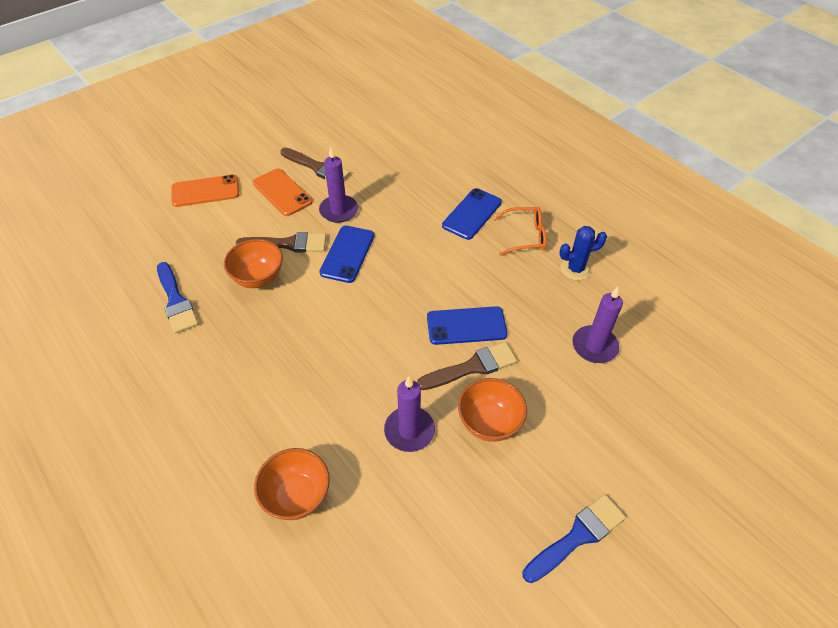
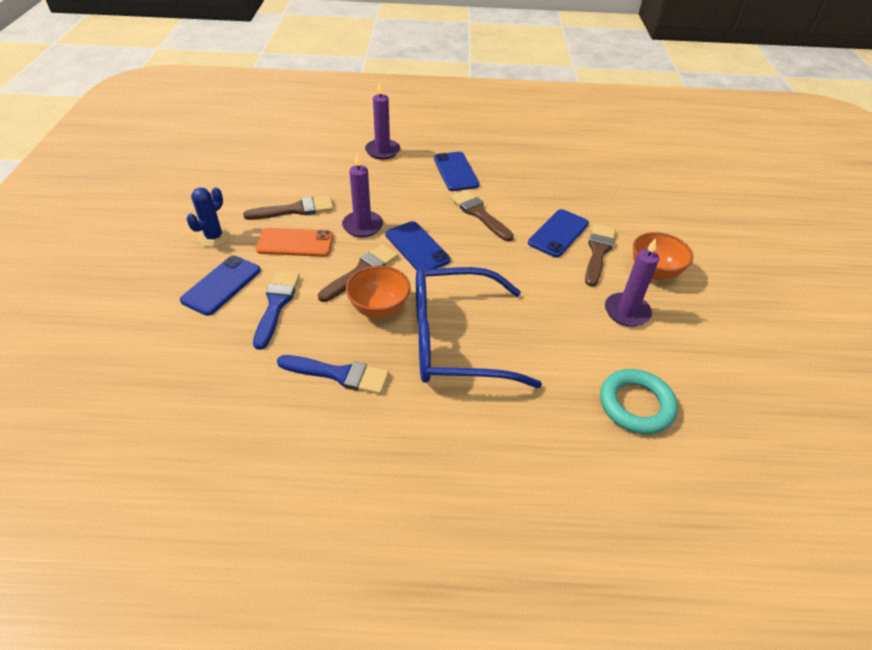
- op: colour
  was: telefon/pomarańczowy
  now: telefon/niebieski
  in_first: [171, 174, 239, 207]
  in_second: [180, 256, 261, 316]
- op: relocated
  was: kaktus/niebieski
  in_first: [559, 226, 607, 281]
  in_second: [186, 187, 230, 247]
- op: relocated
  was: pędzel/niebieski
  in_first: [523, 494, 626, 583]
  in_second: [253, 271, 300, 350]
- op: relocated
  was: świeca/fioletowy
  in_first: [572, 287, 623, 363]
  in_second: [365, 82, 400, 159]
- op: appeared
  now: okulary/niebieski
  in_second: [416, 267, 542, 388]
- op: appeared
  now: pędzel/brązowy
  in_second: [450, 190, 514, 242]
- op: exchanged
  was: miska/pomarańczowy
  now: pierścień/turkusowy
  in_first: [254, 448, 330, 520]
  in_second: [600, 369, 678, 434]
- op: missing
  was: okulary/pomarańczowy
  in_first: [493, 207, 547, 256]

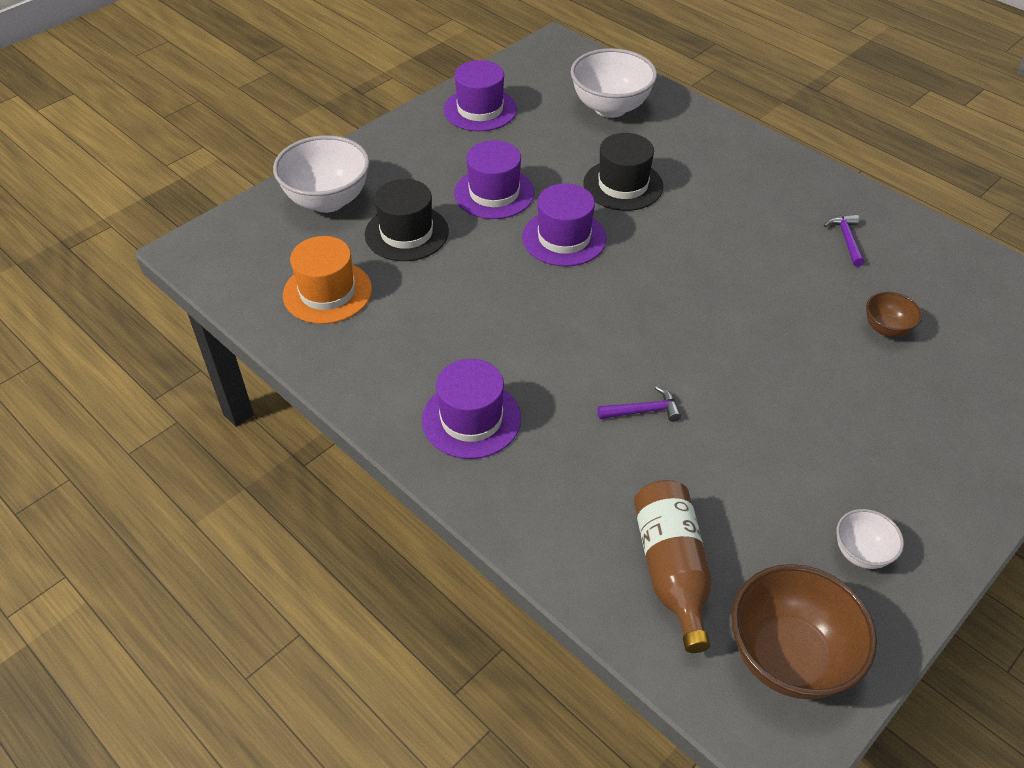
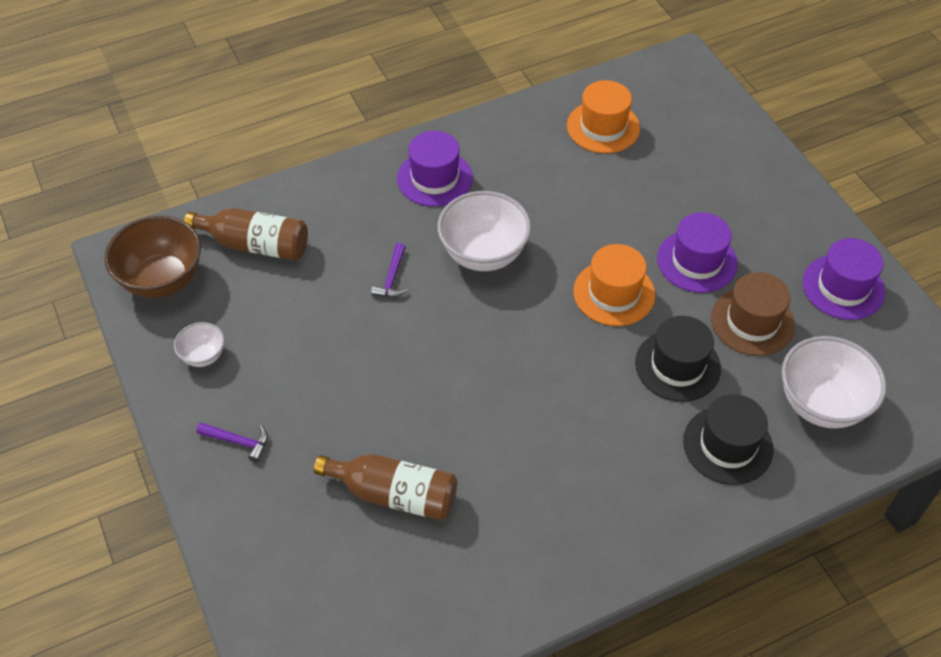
- op: relocated
  was: młotek/fioletowy
  in_first: [824, 214, 865, 267]
  in_second: [196, 422, 268, 462]
- op: exchanged
  was: miska/brązowy
  now: butelka/brązowy
  in_first: [866, 292, 922, 337]
  in_second: [314, 454, 457, 521]
- op: relocated
  was: miska/biały
  in_first: [273, 135, 370, 213]
  in_second: [437, 191, 531, 271]
- op: colour
  was: kapelusz/fioletowy
  now: kapelusz/pomarańczowy
  in_first: [522, 183, 606, 266]
  in_second: [573, 244, 655, 326]
- op: relocated
  was: kapelusz/czarny
  in_first: [365, 179, 449, 261]
  in_second: [683, 394, 773, 485]
- op: appeared
  now: kapelusz/brązowy
  in_second: [711, 272, 795, 356]

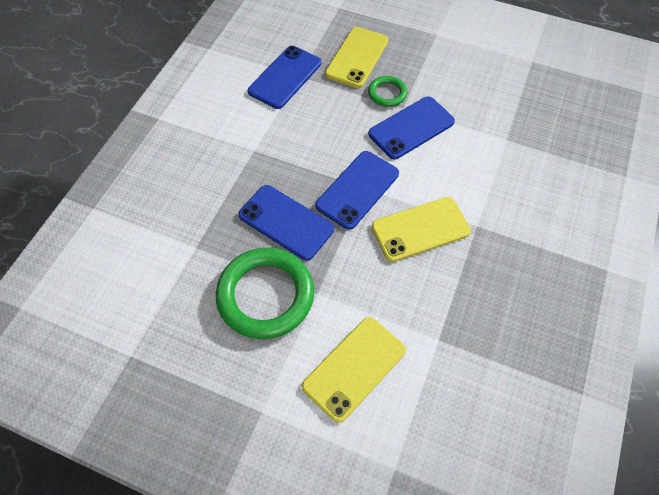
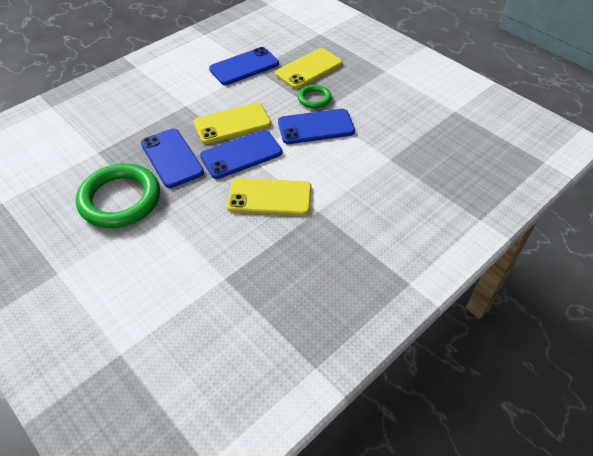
- op: relocated
  was: telefon/żółty
  in_first: [302, 317, 406, 423]
  in_second: [194, 103, 271, 144]

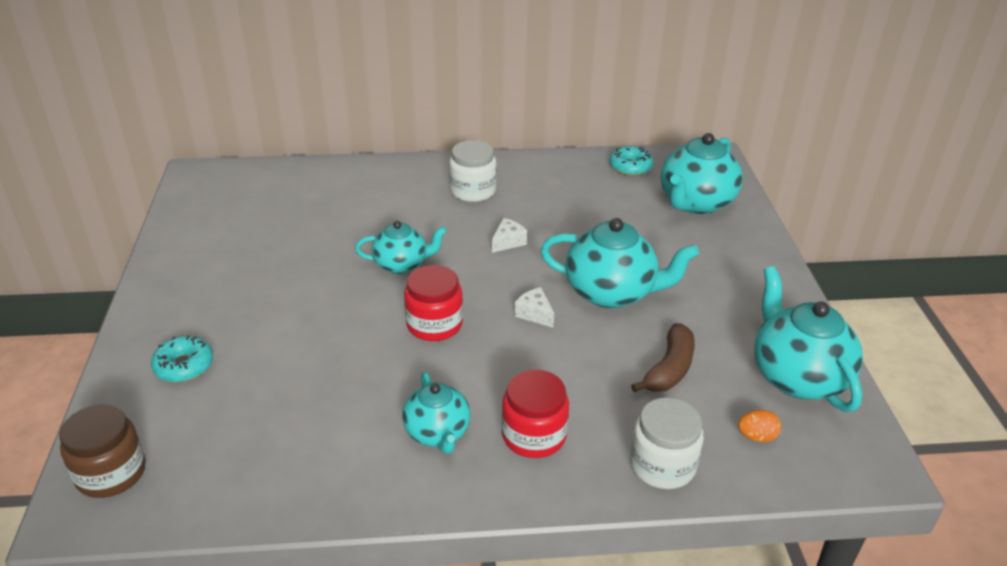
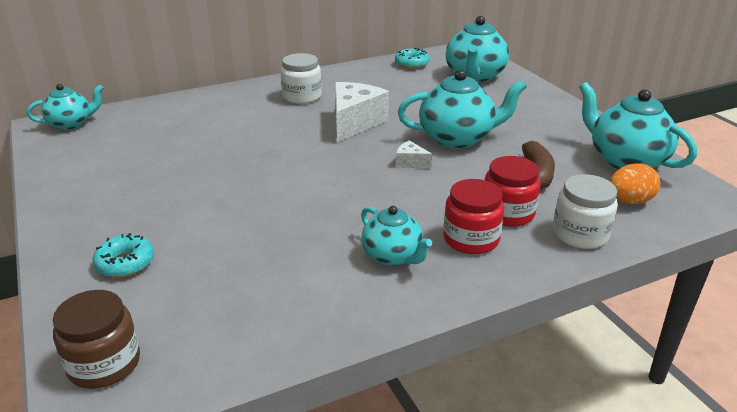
- op: relocated
  was: imbryk/turkusowy
  in_first: [355, 221, 447, 274]
  in_second: [27, 84, 104, 130]
- op: size
  was: ser/biały
  in_first: [492, 218, 527, 253]
  in_second: [335, 82, 389, 142]
  ratio: 2.18
- op: relocated
  was: słoik/czerwony
  in_first: [404, 265, 463, 341]
  in_second: [485, 156, 541, 227]
- op: size
  was: jajko/pomarańczowy
  in_first: [738, 410, 781, 442]
  in_second: [610, 163, 660, 204]
  ratio: 1.57

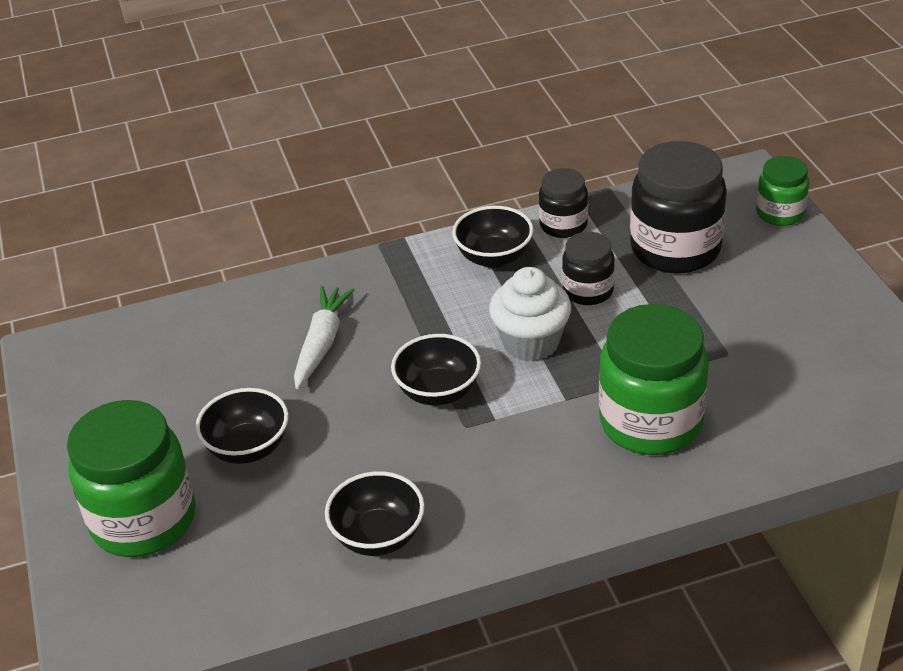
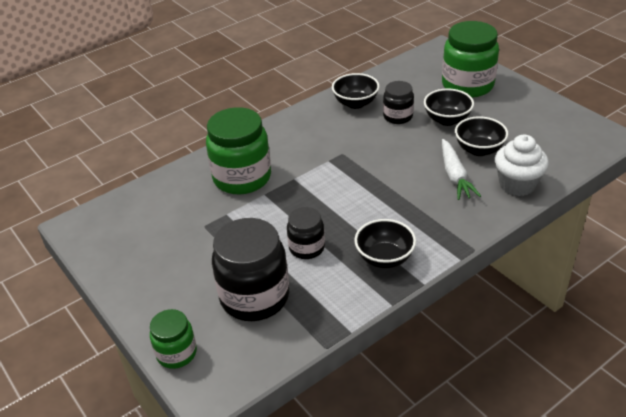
- op: relocated
  was: słoik/czarny
  in_first: [539, 168, 588, 238]
  in_second: [383, 81, 414, 124]
- op: relocated
  was: miska/czarny
  in_first: [391, 334, 481, 406]
  in_second: [455, 116, 508, 156]
- op: relocated
  was: muffinka/biały
  in_first: [489, 267, 571, 362]
  in_second: [495, 135, 549, 196]

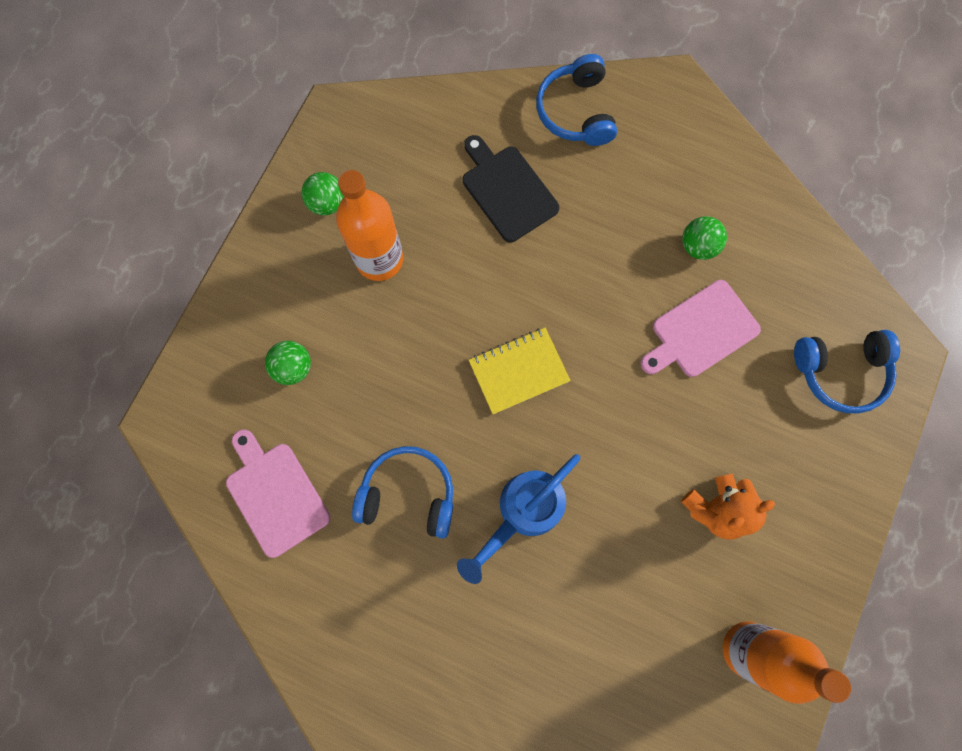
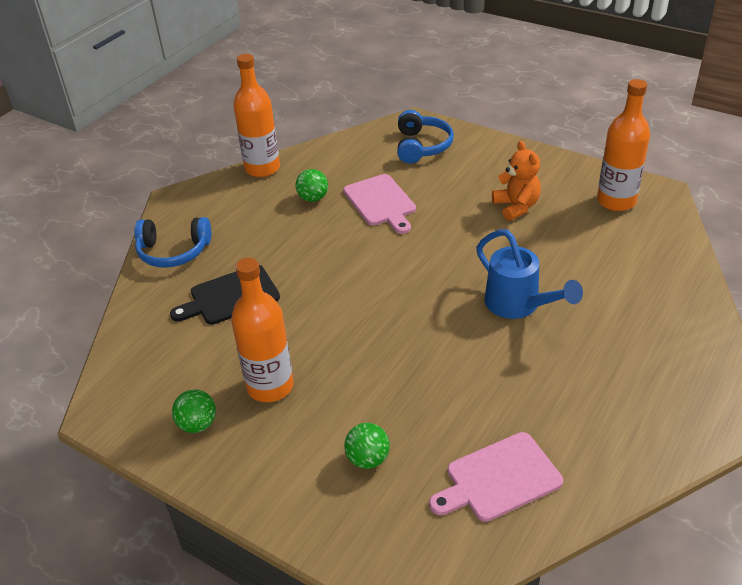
- op: appeared
  now: butelka/pomarańczowy
  in_second: [233, 54, 280, 177]
- op: missing
  was: słuchawki/niebieski
  in_first: [352, 446, 453, 539]
- op: missing
  was: zeszyt/żółty
  in_first: [469, 328, 571, 414]

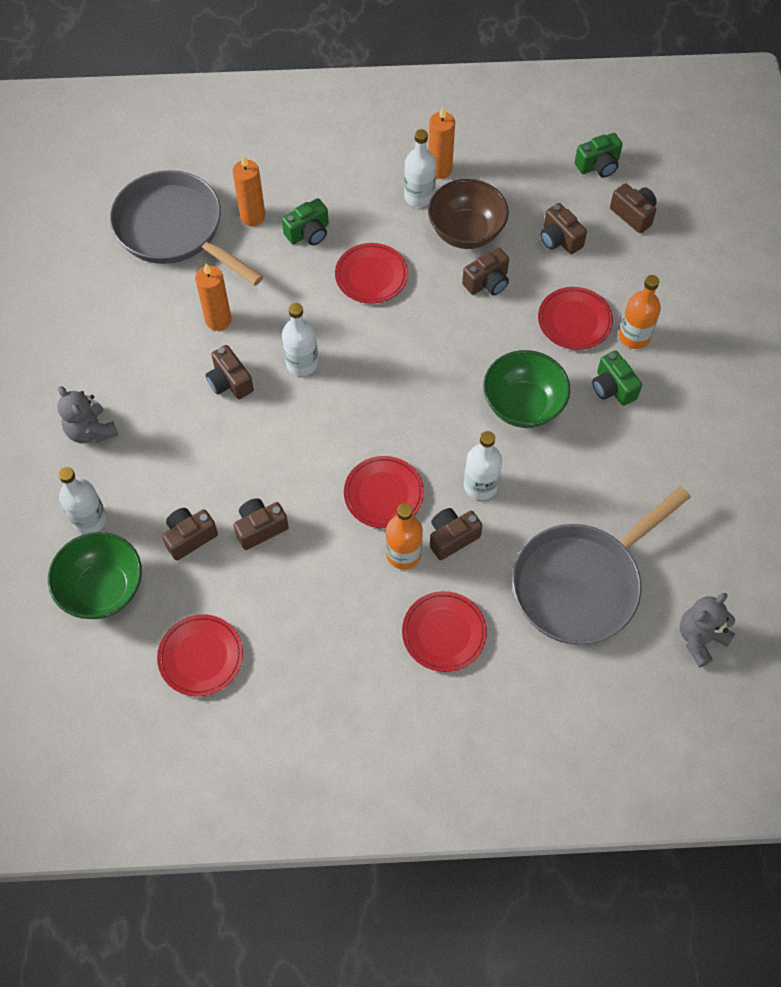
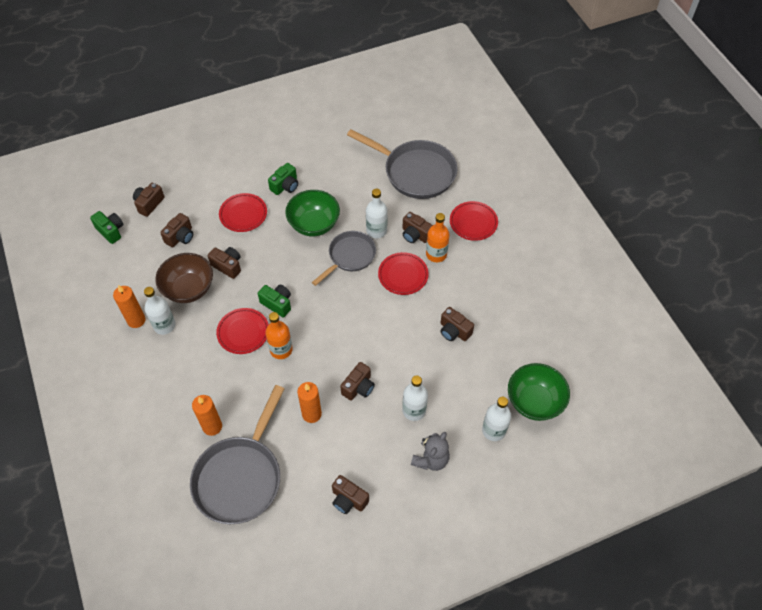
- op: relocated
  was: aparat fotograficzny/zielony
  in_first: [282, 198, 329, 245]
  in_second: [258, 285, 291, 317]
- op: relocated
  was: butelka/pomarańczowy
  in_first: [619, 275, 661, 349]
  in_second: [265, 312, 293, 359]
- op: appeared
  now: patelnia/szary
  in_second: [312, 231, 376, 286]
- op: relocated
  was: aparat fotograficzny/brązowy
  in_first: [162, 508, 218, 561]
  in_second: [332, 475, 369, 514]
- op: relocated
  was: butelka/biały
  in_first: [282, 303, 318, 376]
  in_second: [402, 375, 428, 421]
- op: missing
  was: talerz/czerwony
  in_first: [157, 614, 243, 696]
- op: missing
  was: miś/szary
  in_first: [680, 593, 735, 667]

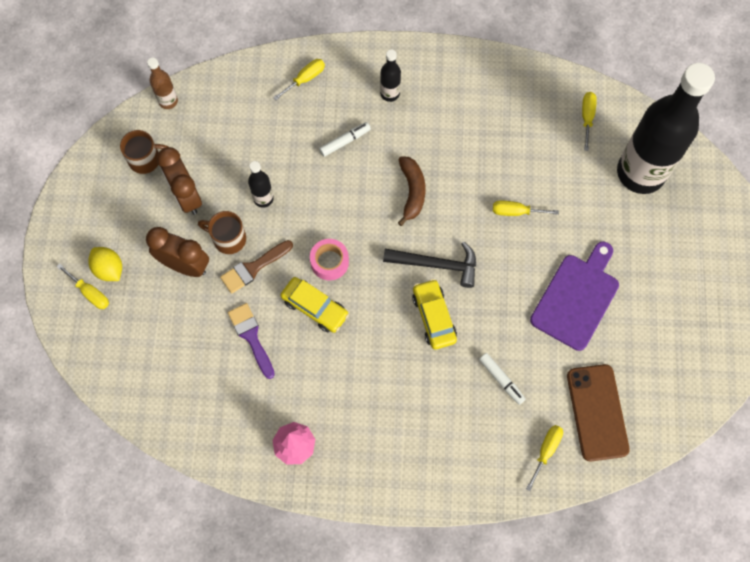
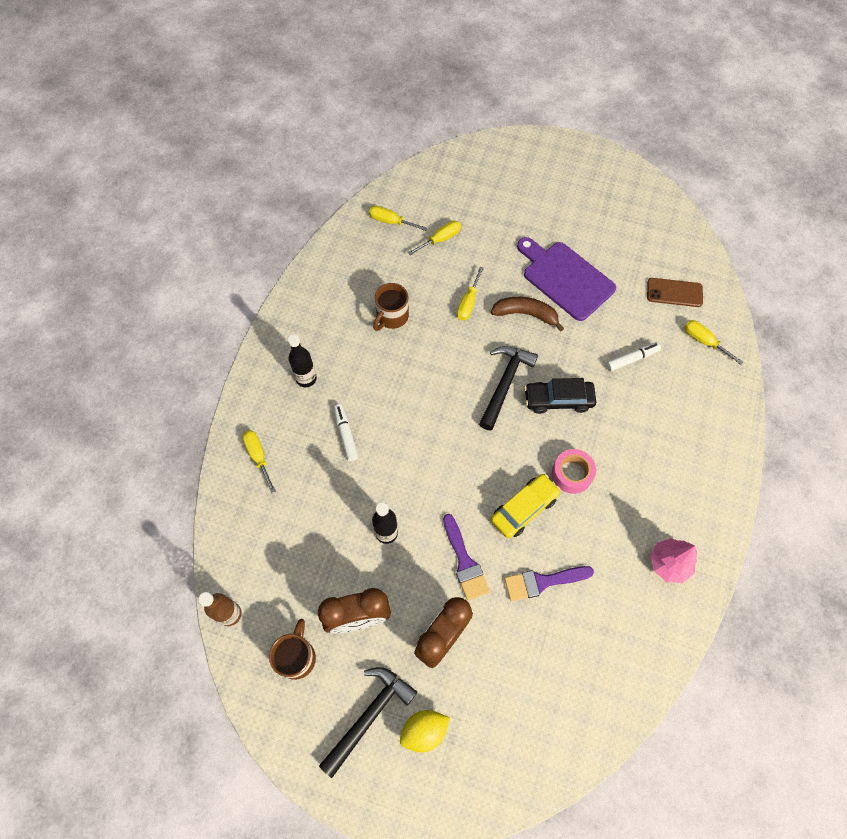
- op: appeared
  now: młotek/czarny
  in_second: [319, 667, 417, 778]
- op: relocated
  was: kubek/brązowy
  in_first: [198, 211, 246, 254]
  in_second: [373, 283, 409, 331]
- op: relocated
  was: śrubokręt/żółty
  in_first: [57, 264, 109, 309]
  in_second: [408, 221, 461, 255]
- op: colour
  was: pędzel/brązowy
  now: pędzel/fioletowy
  in_first: [220, 240, 293, 294]
  in_second: [443, 514, 490, 600]
- op: relocated
  was: banan/brązowy
  in_first: [398, 156, 426, 226]
  in_second: [491, 297, 564, 332]
- op: colour
  was: samochód/żółty
  now: samochód/czarny
  in_first: [412, 279, 457, 349]
  in_second: [524, 378, 596, 414]
- op: relocated
  was: taśma klejąca/różowy
  in_first: [310, 239, 349, 281]
  in_second: [552, 449, 596, 494]
- op: size
  was: telefon/brązowy
  in_first: [567, 364, 630, 461]
  in_second: [647, 278, 703, 307]
  ratio: 0.64
- op: missing
  was: butelka/czarny
  in_first: [617, 63, 715, 194]

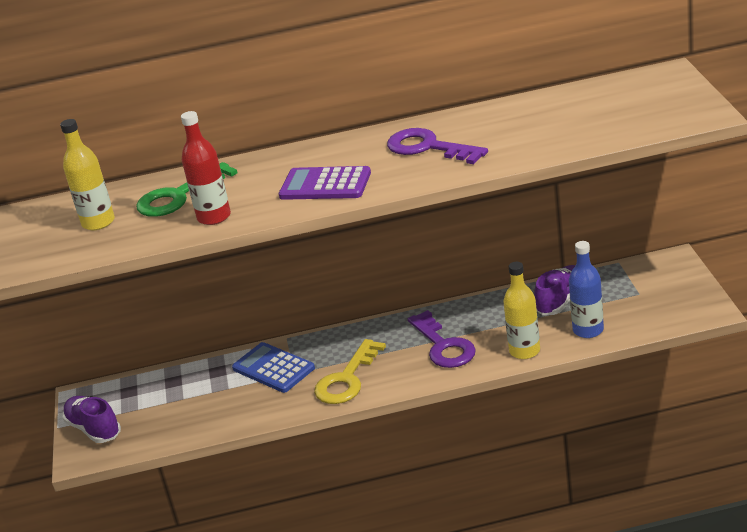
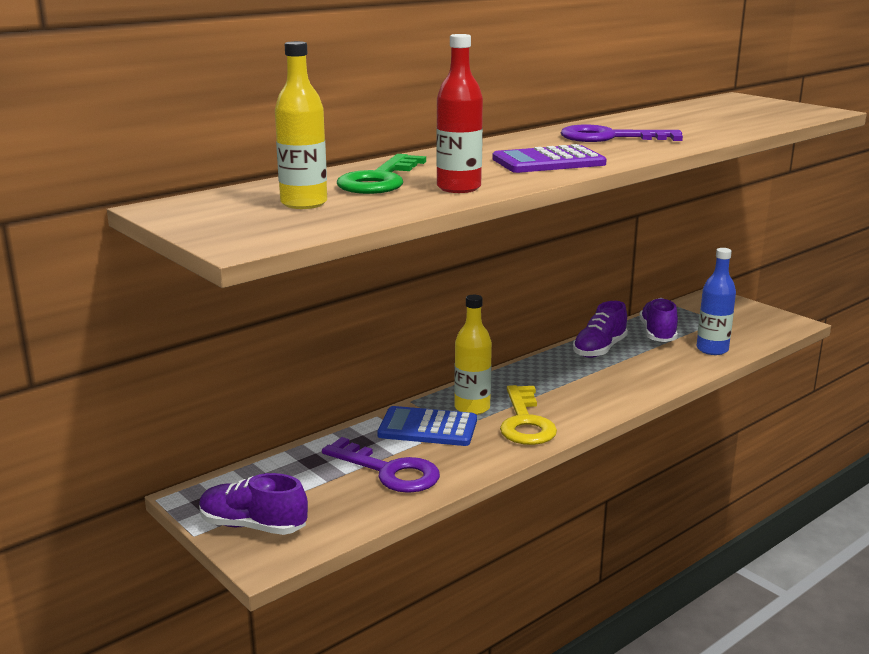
- op: relocated
  was: klucz/fioletowy
  in_first: [408, 310, 476, 368]
  in_second: [322, 437, 440, 493]
- op: relocated
  was: butelka/żółty
  in_first: [503, 262, 540, 359]
  in_second: [454, 295, 492, 415]
- op: appeared
  now: but/fioletowy
  in_second: [573, 301, 628, 358]

